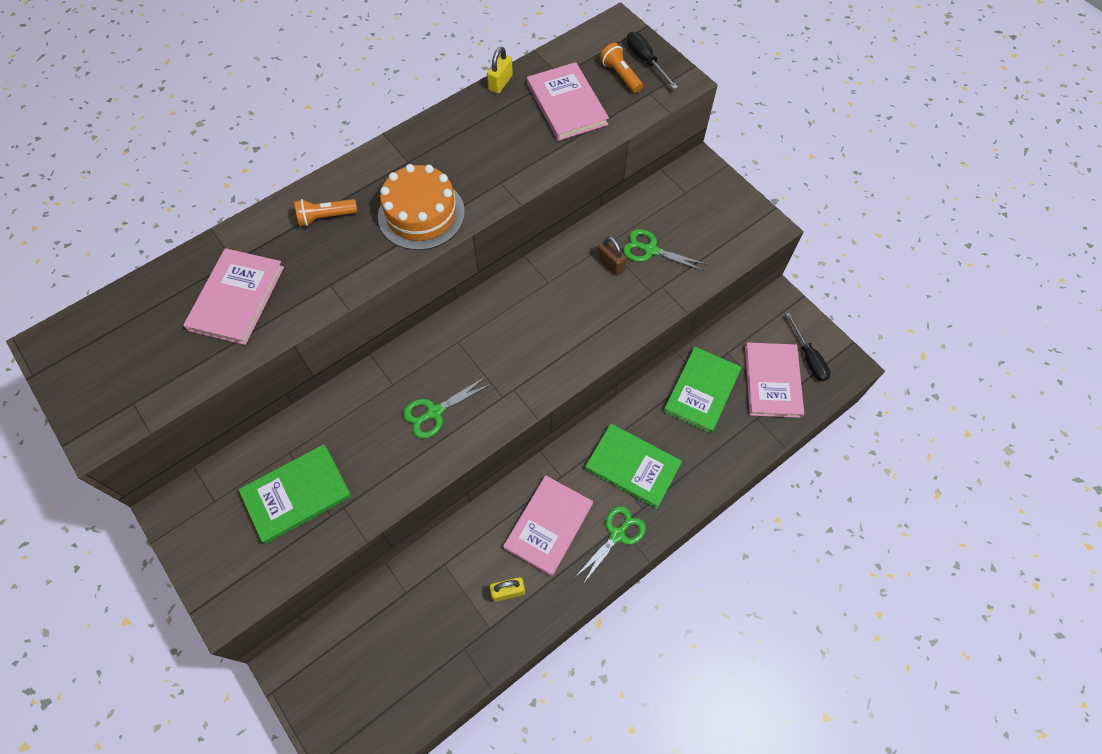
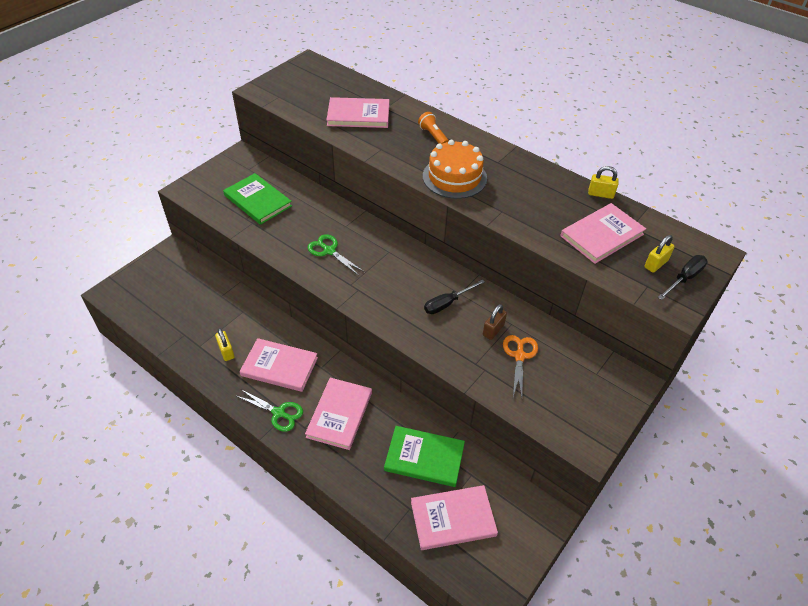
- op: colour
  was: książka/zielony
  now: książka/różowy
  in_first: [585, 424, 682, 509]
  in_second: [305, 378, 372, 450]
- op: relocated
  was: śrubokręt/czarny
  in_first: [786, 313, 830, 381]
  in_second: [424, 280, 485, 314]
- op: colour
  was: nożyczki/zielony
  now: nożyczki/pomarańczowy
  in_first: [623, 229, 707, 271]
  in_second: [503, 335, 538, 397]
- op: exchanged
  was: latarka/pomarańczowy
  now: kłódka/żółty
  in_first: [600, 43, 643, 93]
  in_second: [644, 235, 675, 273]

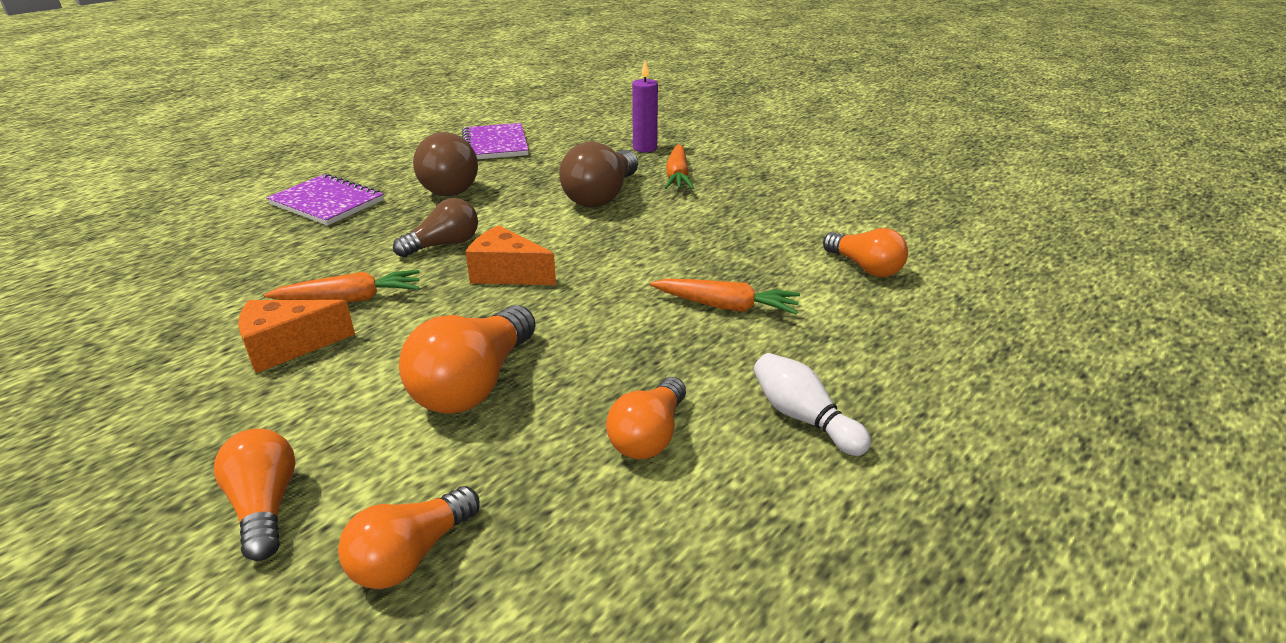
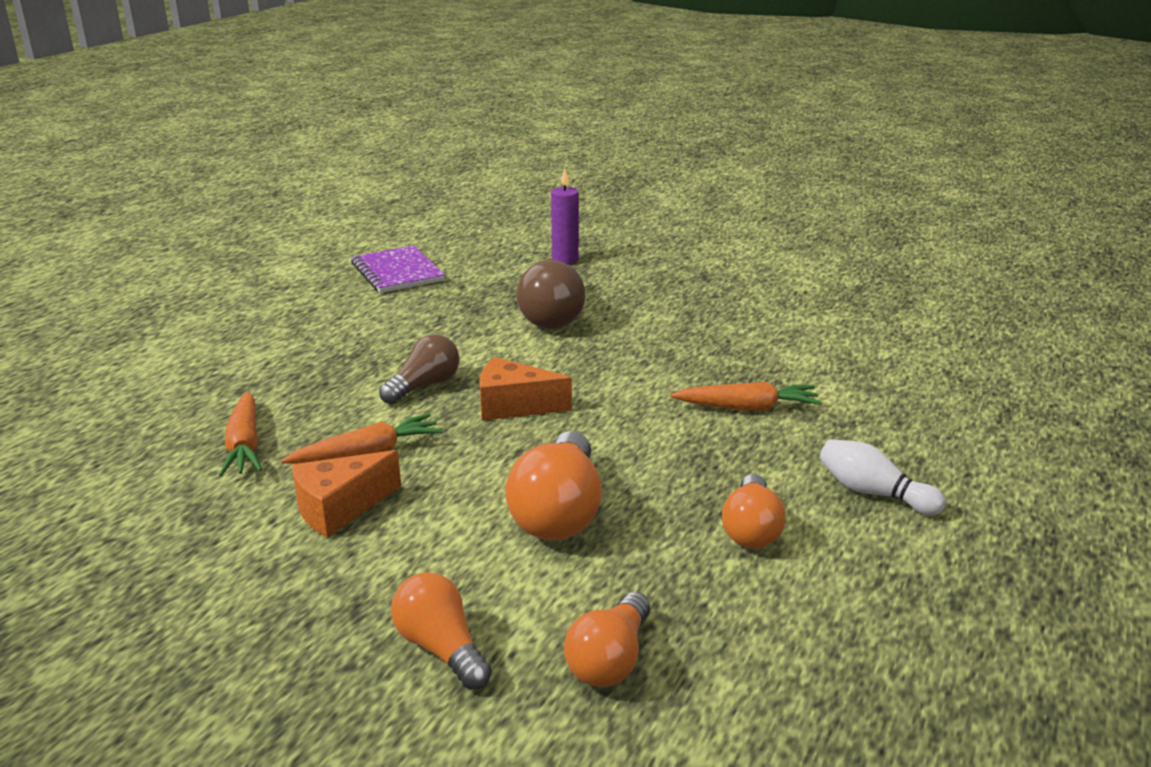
- op: relocated
  was: marchewka/pomarańczowy
  in_first: [665, 144, 694, 189]
  in_second: [219, 391, 262, 476]
- op: missing
  was: zeszyt/fioletowy
  in_first: [266, 174, 384, 226]
- op: missing
  was: żarówka/brązowy
  in_first: [413, 132, 478, 196]
- op: missing
  was: żarówka/pomarańczowy
  in_first: [823, 228, 908, 277]

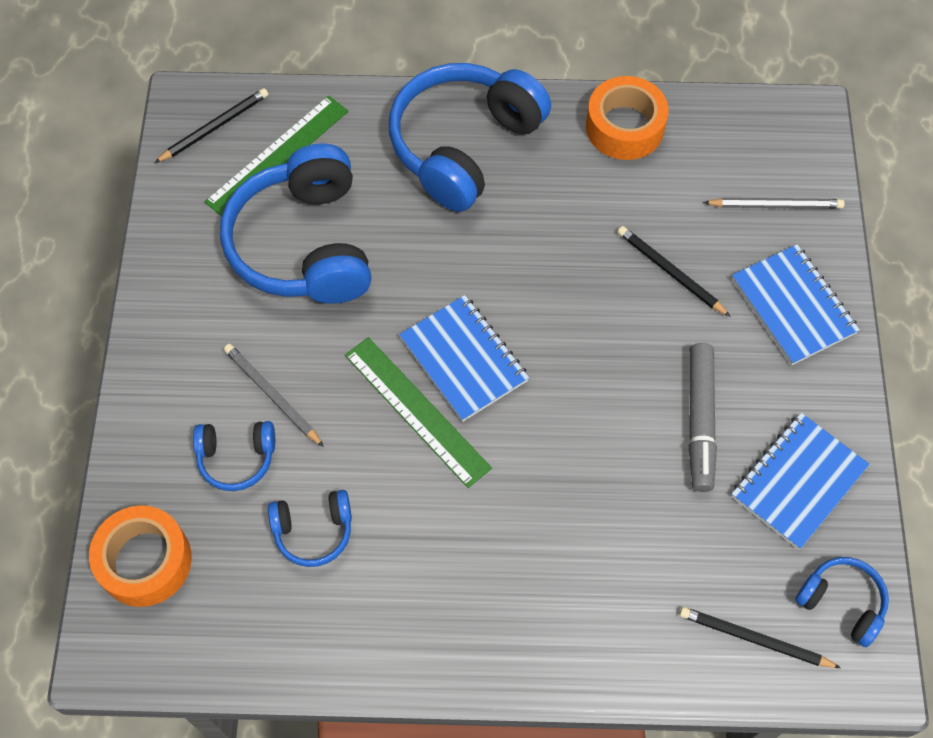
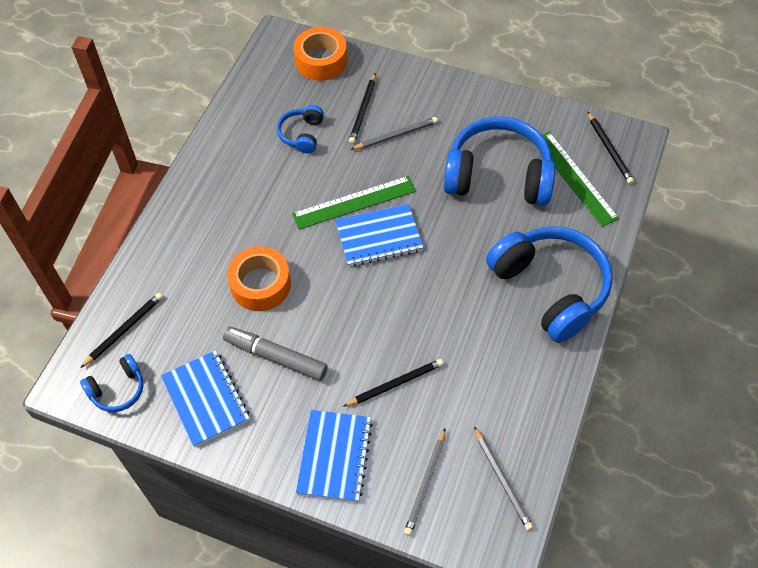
- op: relocated
  was: taśma klejąca/pomarańczowy
  in_first: [586, 76, 669, 160]
  in_second: [227, 247, 291, 311]
- op: spun
  was: zeszyt/niebieski
  in_first: [732, 244, 860, 365]
  in_second: [296, 410, 373, 502]
  clockwise: -75
- op: exchanged
  was: słuchawki/niebieski
  now: ołówek/czarny
  in_first: [193, 421, 275, 491]
  in_second: [349, 73, 376, 144]
- op: appeared
  now: ołówek/szary
  in_second: [474, 426, 533, 531]

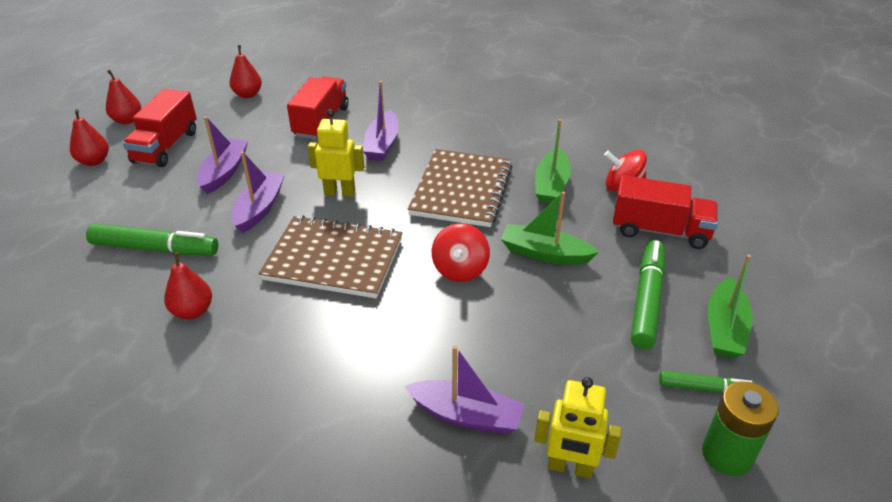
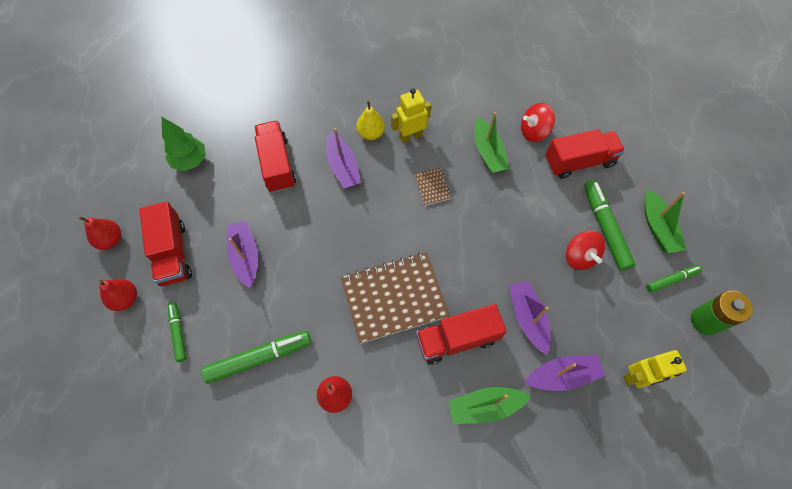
- op: exchanged
  was: gruszka/czerwony
  now: drzewko/zielony
  in_first: [229, 45, 262, 98]
  in_second: [162, 117, 206, 171]
- op: appeared
  now: flamaster/zielony
  in_second: [168, 302, 186, 362]
- op: appeared
  now: gruszka/żółty
  in_second: [357, 101, 385, 140]
- op: relocated
  was: robot/żółty
  in_first: [308, 109, 364, 197]
  in_second: [391, 88, 431, 143]
- op: size
  was: zeszyt/brązowy
  in_first: [408, 149, 512, 227]
  in_second: [414, 168, 452, 206]
  ratio: 0.44
- op: appeared
  now: ciężarówka/czerwony
  in_second: [416, 304, 507, 365]
- op: relocated
  was: łódka/zielony
  in_first: [501, 191, 599, 265]
  in_second: [448, 387, 531, 424]
- op: relocated
  was: łódka/fioletowy
  in_first: [232, 151, 285, 233]
  in_second: [509, 280, 551, 355]
- op: relocated
  was: bączek/czerwony
  in_first: [432, 223, 490, 282]
  in_second: [566, 231, 605, 270]

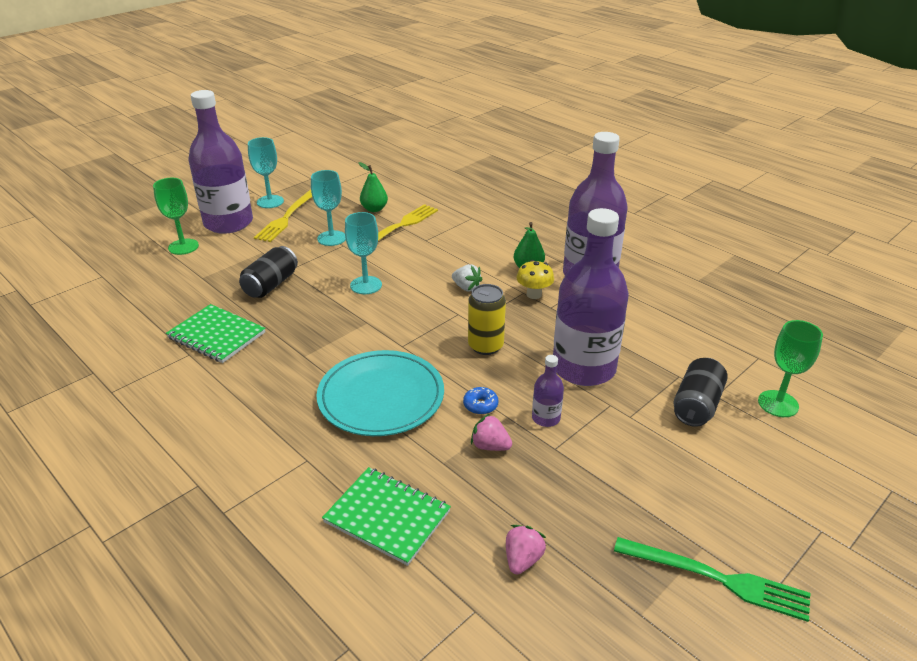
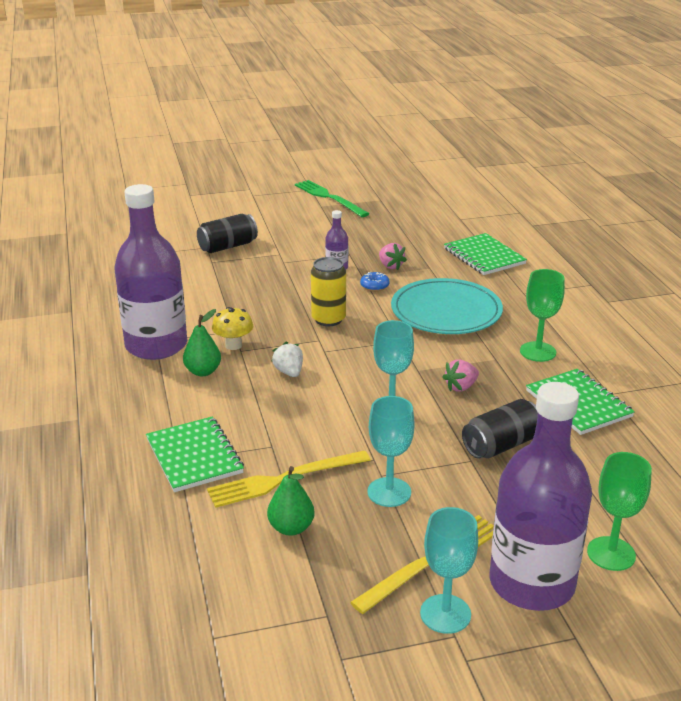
- op: appeared
  now: zeszyt/zielony
  in_second: [146, 417, 244, 492]
- op: relocated
  was: truskawka/różowy
  in_first: [506, 525, 546, 575]
  in_second: [443, 359, 479, 392]
- op: relocated
  was: kielich/zielony
  in_first: [758, 320, 823, 417]
  in_second: [520, 269, 565, 362]
- op: missing
  was: butelka/fioletowy
  in_first: [553, 208, 629, 386]

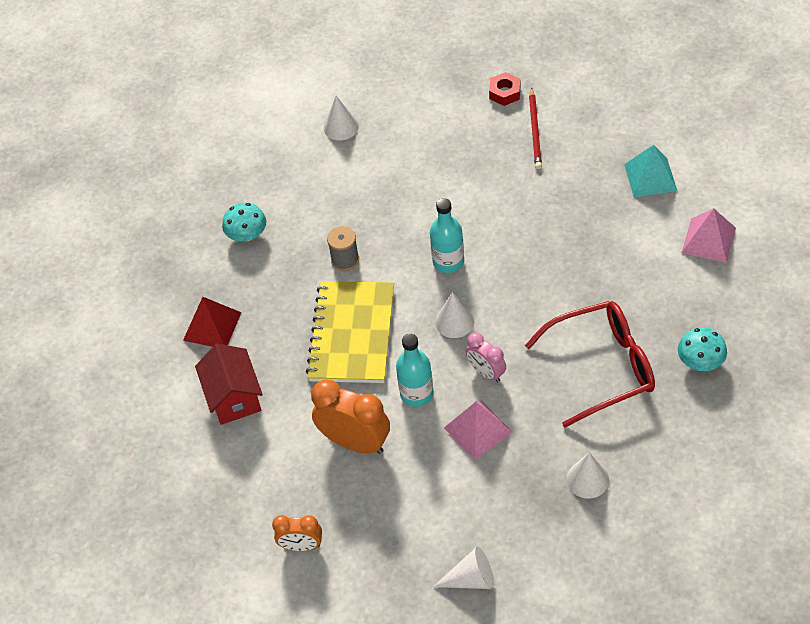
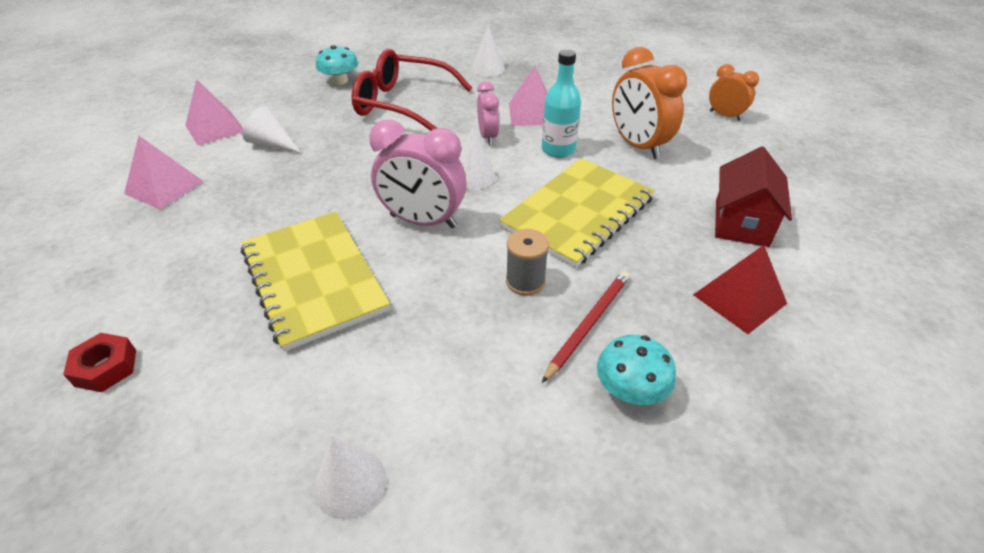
- op: colour
  was: piramida/turkusowy
  now: piramida/różowy
  in_first: [624, 145, 677, 197]
  in_second: [124, 136, 204, 210]
- op: appeared
  now: zeszyt/żółty
  in_second: [241, 212, 390, 352]
- op: relocated
  was: stożek/biały
  in_first: [433, 547, 494, 589]
  in_second: [242, 106, 301, 153]
- op: exchanged
  was: butelka/turkusowy
  now: budzik/różowy
  in_first: [430, 198, 464, 273]
  in_second: [369, 120, 467, 228]
- op: relocated
  was: ołówek/czerwony
  in_first: [529, 87, 542, 169]
  in_second: [542, 271, 630, 383]

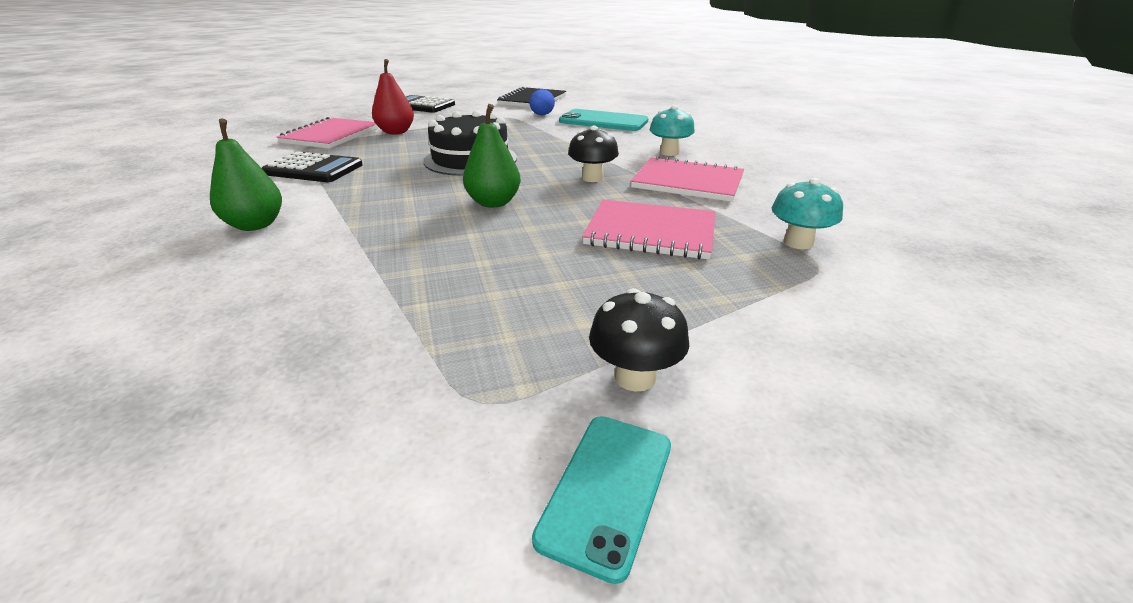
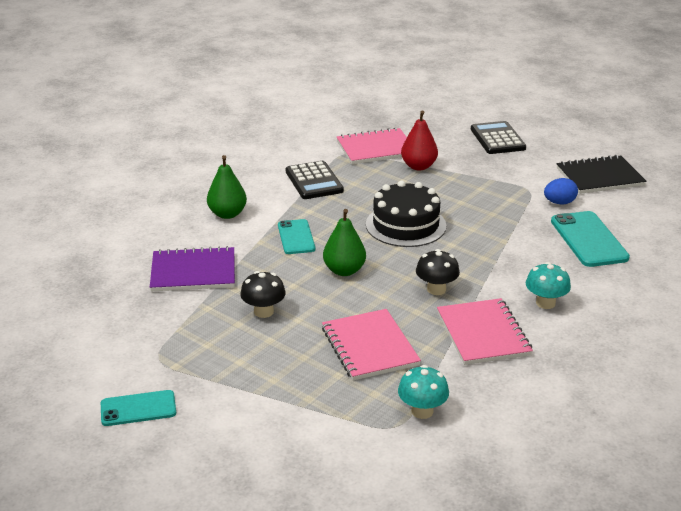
- op: appeared
  now: zeszyt/fioletowy
  in_second: [150, 246, 235, 291]
- op: relocated
  was: grzyb/czarny
  in_first: [589, 288, 689, 392]
  in_second: [240, 271, 286, 318]
- op: appeared
  now: telefon/turkusowy
  in_second: [278, 219, 315, 254]

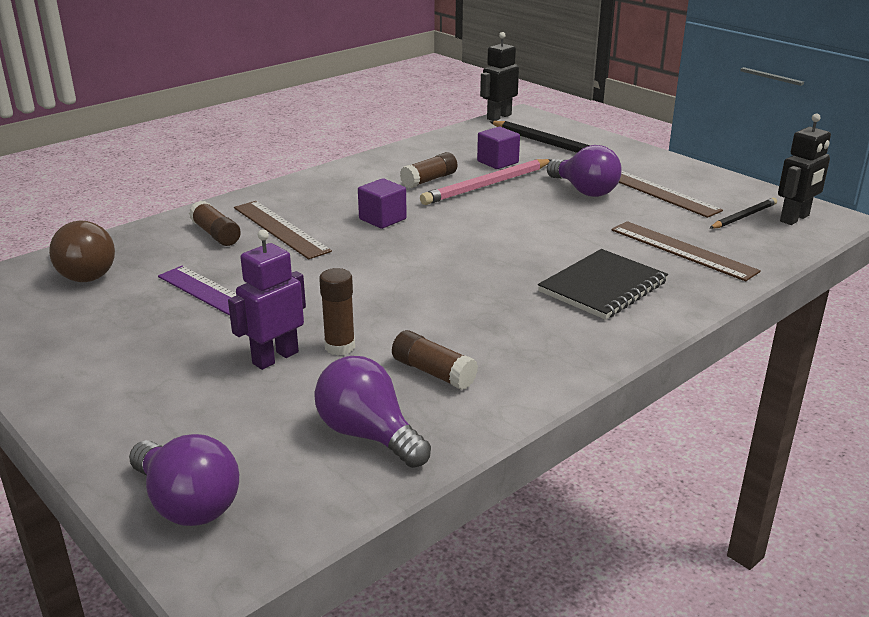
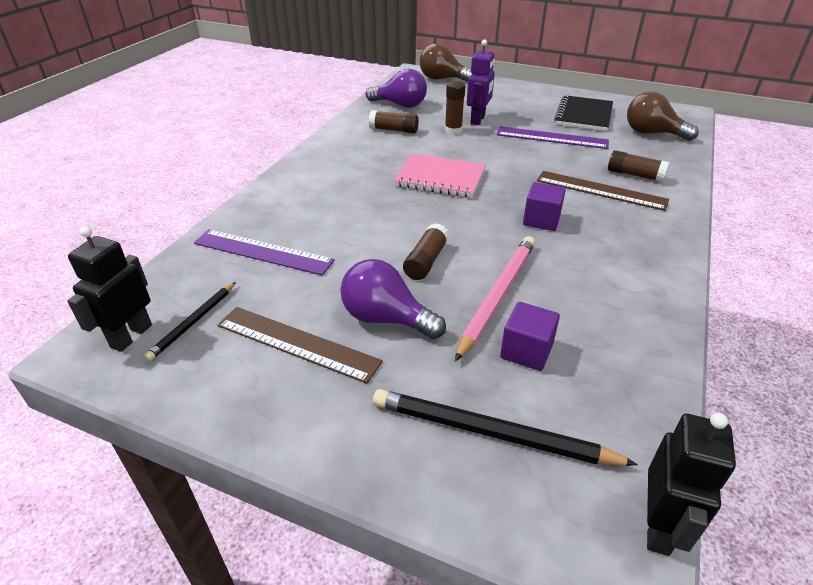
- op: colour
  was: linijka/brązowy
  now: linijka/fioletowy
  in_first: [611, 221, 761, 281]
  in_second: [194, 229, 335, 276]
- op: appeared
  now: zeszyt/różowy
  in_second: [394, 153, 486, 198]
- op: relocated
  was: klej w sztyfcie/brązowy
  in_first: [400, 152, 457, 188]
  in_second: [403, 223, 449, 280]
- op: colour
  was: żarówka/fioletowy
  now: żarówka/brązowy
  in_first: [129, 434, 239, 526]
  in_second: [420, 44, 472, 81]
- op: relocated
  was: zeszyt/czarny
  in_first: [538, 249, 668, 320]
  in_second: [554, 95, 613, 131]

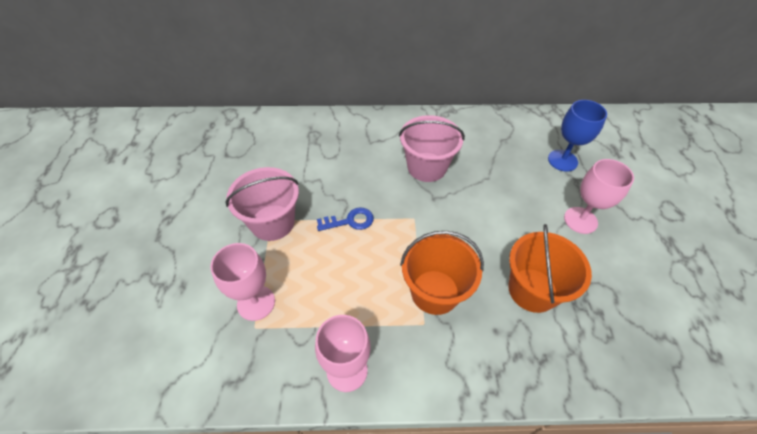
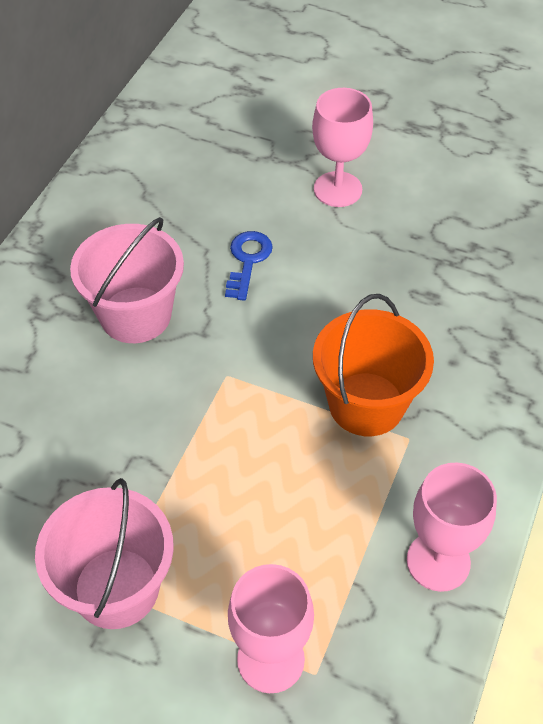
- op: relocated
  was: klucz/niebieski
  in_first: [317, 208, 374, 231]
  in_second: [225, 231, 273, 301]
- op: missing
  was: wiadro/pomarańczowy
  in_first: [508, 224, 592, 313]
- op: missing
  was: kielich/niebieski
  in_first: [548, 100, 607, 172]

